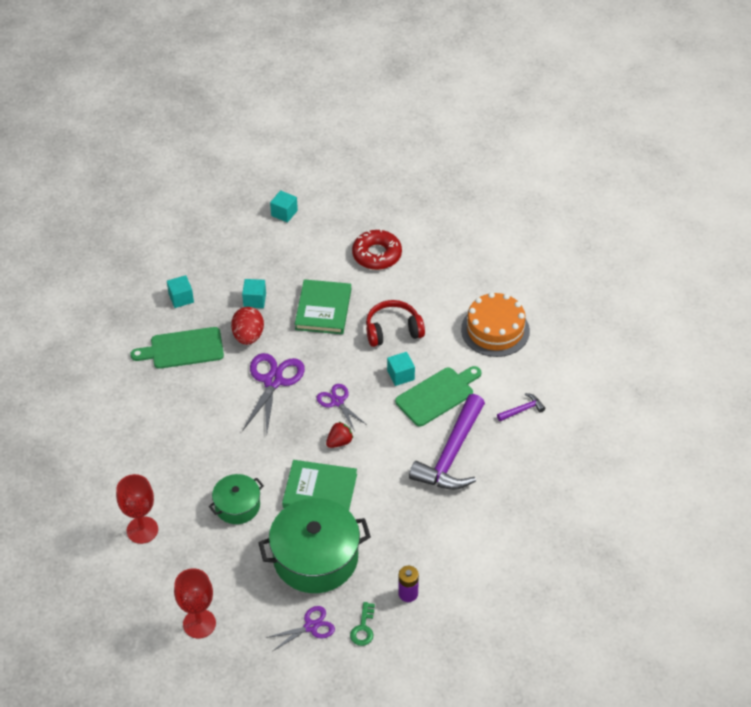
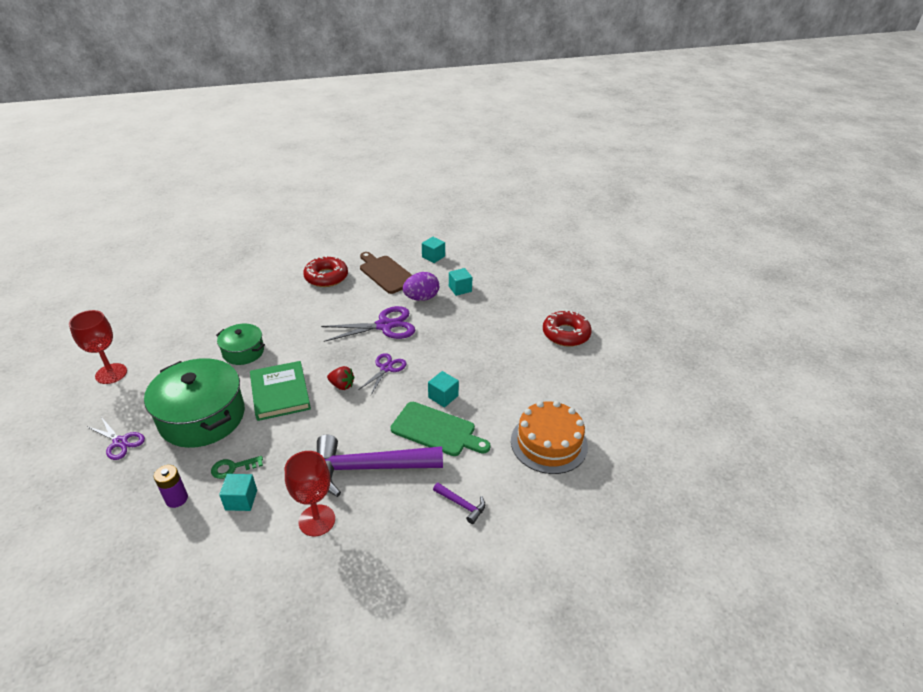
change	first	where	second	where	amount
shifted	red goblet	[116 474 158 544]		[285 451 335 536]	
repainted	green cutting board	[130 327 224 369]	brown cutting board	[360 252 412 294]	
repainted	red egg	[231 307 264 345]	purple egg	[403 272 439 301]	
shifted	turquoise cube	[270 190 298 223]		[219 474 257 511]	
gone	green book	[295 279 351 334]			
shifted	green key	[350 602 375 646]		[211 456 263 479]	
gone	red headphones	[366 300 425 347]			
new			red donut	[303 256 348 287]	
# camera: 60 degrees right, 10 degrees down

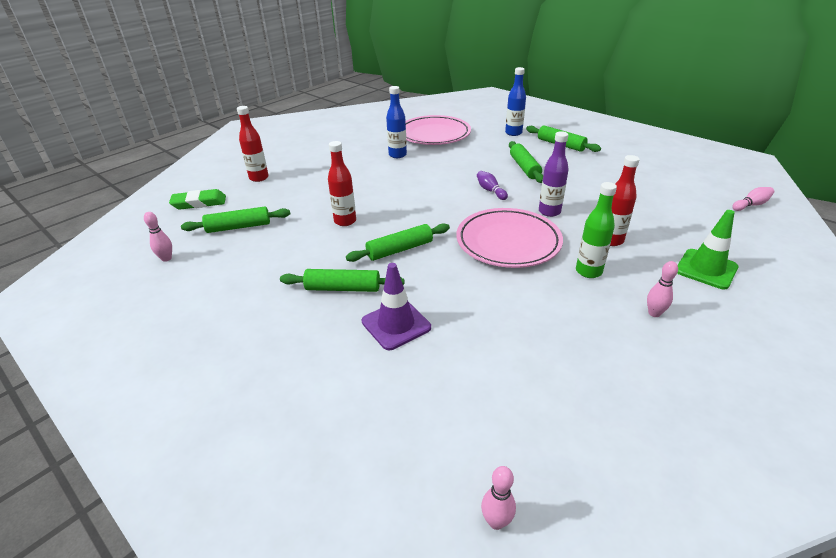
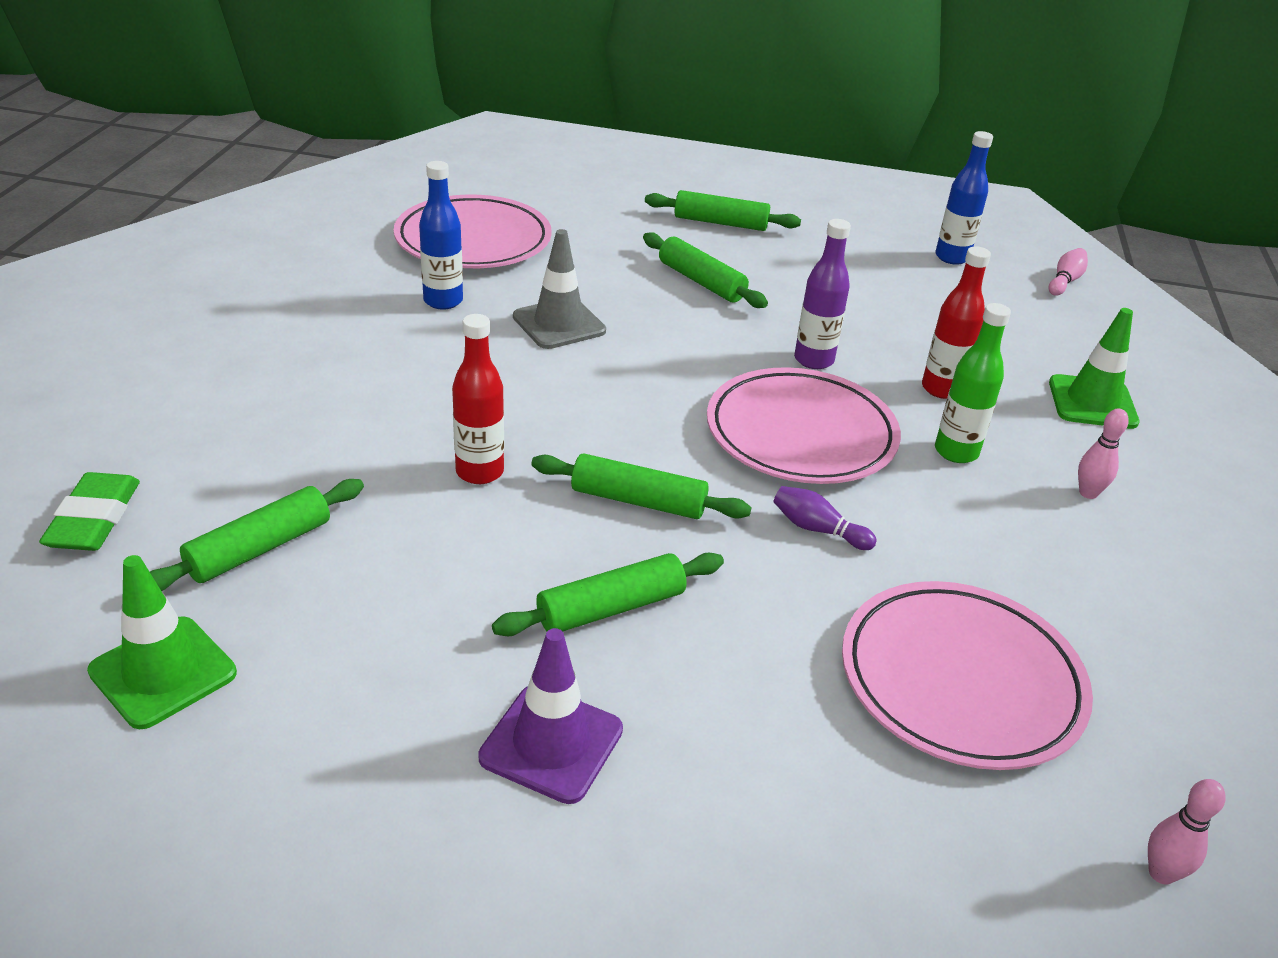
change	first	where	second	where	amount
swapped	pink bowling pin	[144 212 172 262]	green traffic cone	[87 555 237 729]	
rotated	green eraser	[169 189 226 210]		[39 472 140 551]	45 degrees counterclockwise
gone	red bottle	[237 106 269 182]			
rotated	green rolling pin	[346 223 450 262]		[531 453 751 519]	75 degrees clockwise
shifted	purple traffic cone	[362 263 431 350]		[478 628 623 804]	
shifted	purple bowling pin	[477 171 508 200]		[773 486 877 550]	
shifted	blue bottle	[505 67 526 136]		[935 131 993 265]	
new			grey traffic cone	[513 229 606 349]	
new			pink plate	[842 581 1093 770]	
# camera: 35 degrees left, 0 degrees up

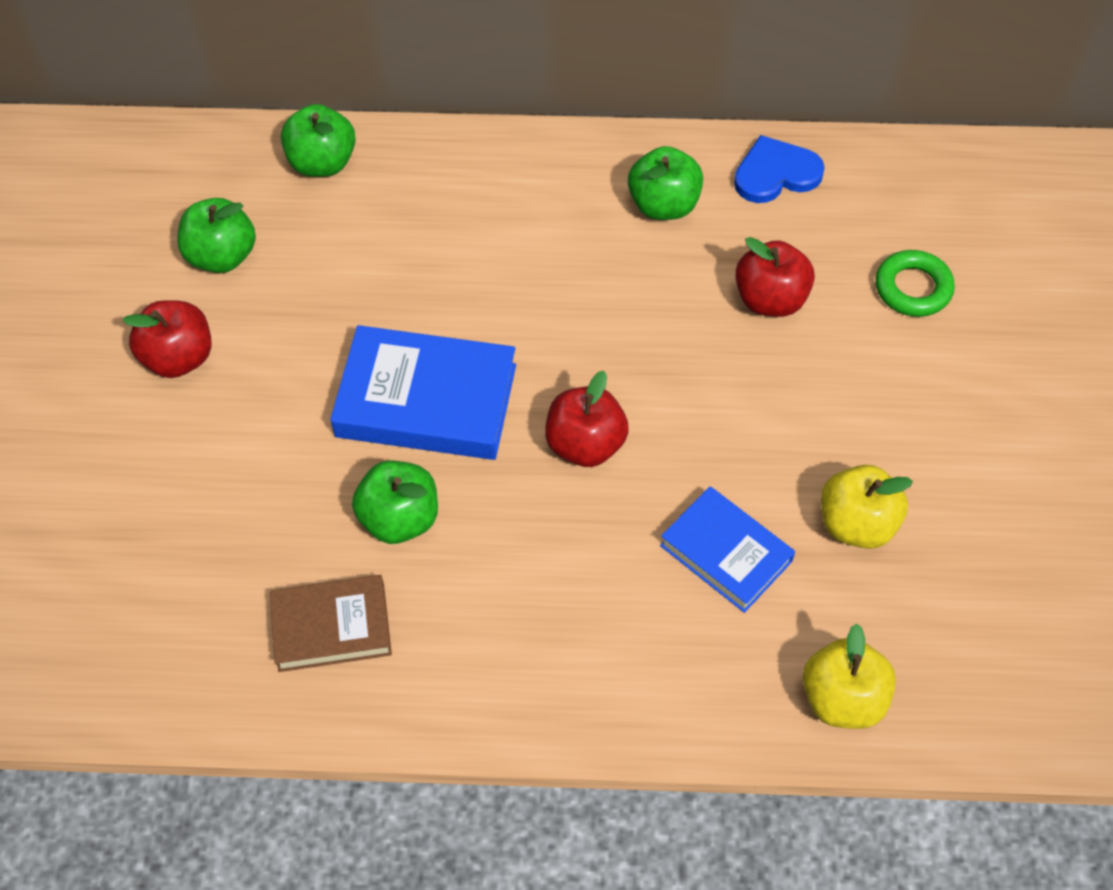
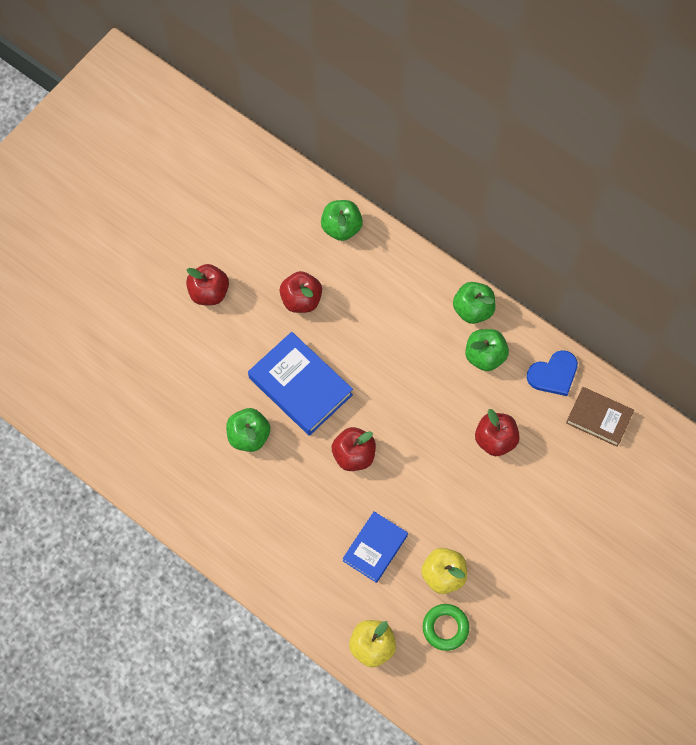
change	first	where	second	where	amount
shifted	green apple	[177 198 256 273]		[453 282 496 324]	
shifted	brown book	[270 575 392 672]		[566 387 634 447]	
rotated	blue book	[660 486 795 613]		[343 511 408 583]	45 degrees clockwise
rotated	blue heart	[734 135 825 203]		[527 350 578 396]	135 degrees clockwise
shifted	green ring	[876 250 955 317]		[423 604 469 651]	
new			red apple	[280 271 322 313]	
# camera: 35 degrees right, 10 degrees up

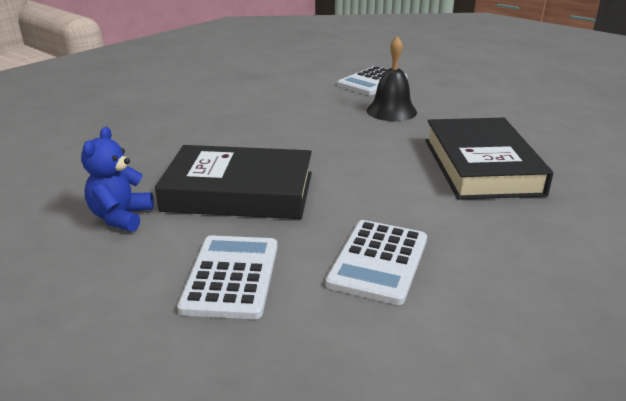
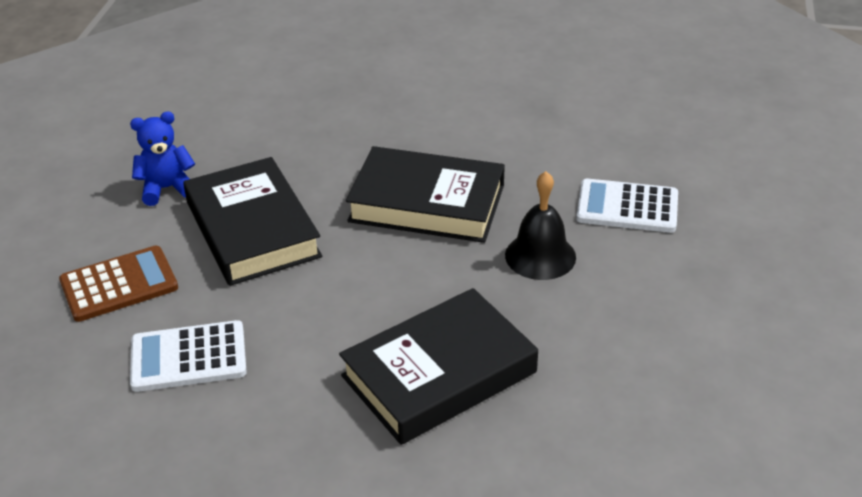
change	first	where	second	where	amount
repainted	white calculator	[177 235 277 319]	brown calculator	[59 246 178 322]	
new			black book	[346 146 505 243]	
# camera: 60 degrees right, 10 degrees up

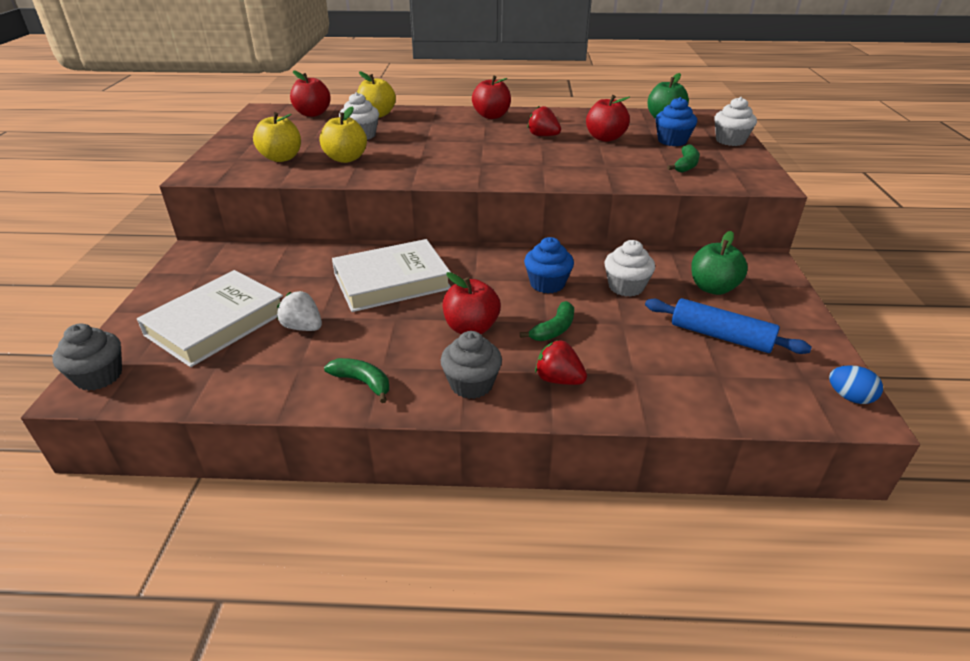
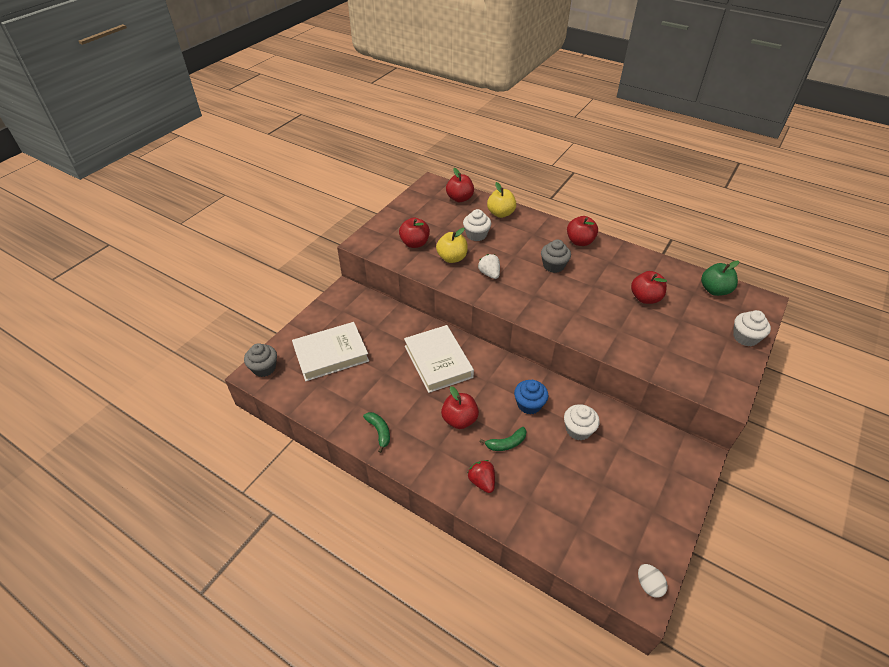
change	first	where	second	where	amount
repainted	yellow apple	[253 112 301 162]	red apple	[399 218 430 248]	
shifted	white strawberry	[277 291 322 331]		[478 254 500 279]	
rotated	white book	[332 239 451 312]		[404 325 474 393]	60 degrees clockwise
shifted	grey cupcake	[440 331 502 399]		[541 239 571 273]	
gone	red strawberry	[528 106 561 136]			
gone	blue rolling pin	[645 298 812 354]			
gone	blue cupcake	[656 97 697 146]			
gone	green banana	[667 144 700 173]			
gone	green apple	[691 231 748 295]			
repainted	blue egg	[829 365 883 404]	white egg	[638 564 668 598]	
# camera: 30 degrees right, 10 degrees up

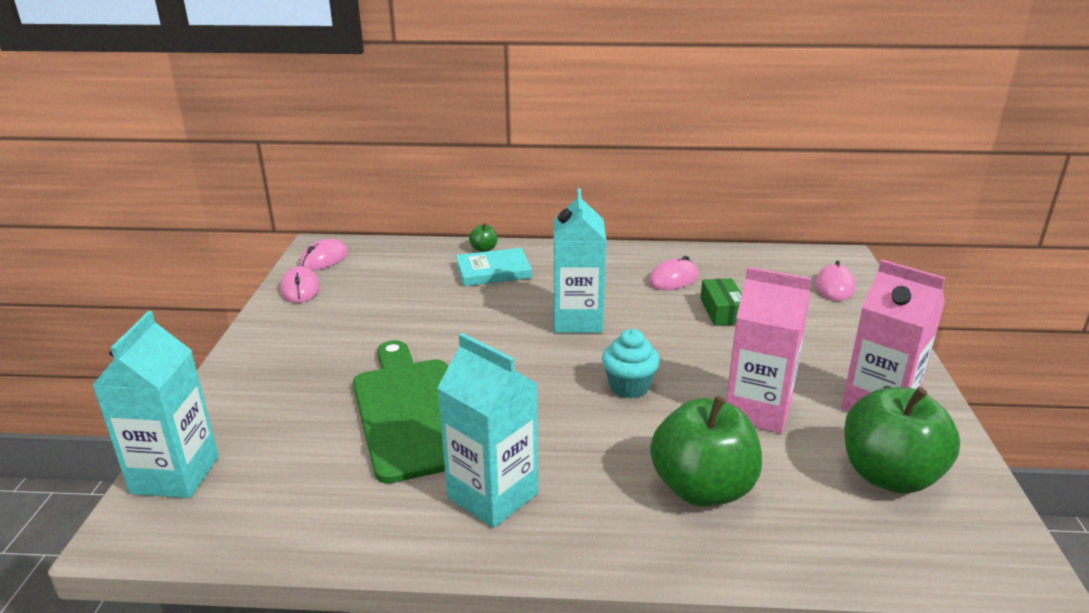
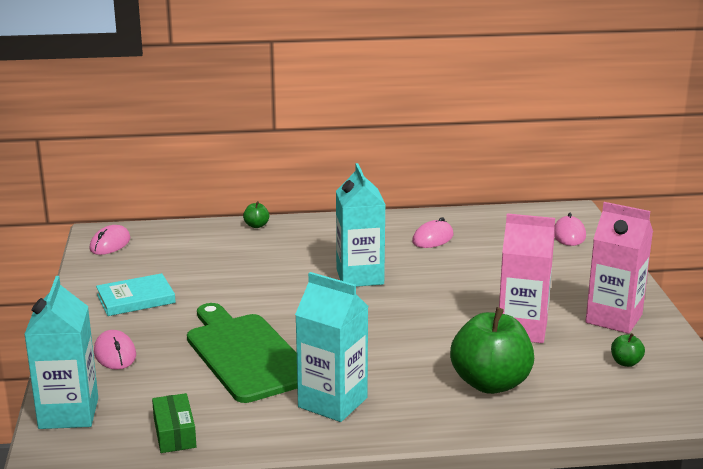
change	first	where	second	where	amount
shifted	pink mouse	[280 266 320 303]		[94 330 136 370]	
shifted	turquoise book	[456 248 532 286]		[96 273 176 316]	
gone	turquoise cupcake	[602 329 660 399]			
shifted	green box	[700 278 742 326]		[152 393 197 453]	
scaled	green apple	[844 387 960 493]		[611 333 645 367]	x0.41
# camera: 10 degrees left, 5 degrees down

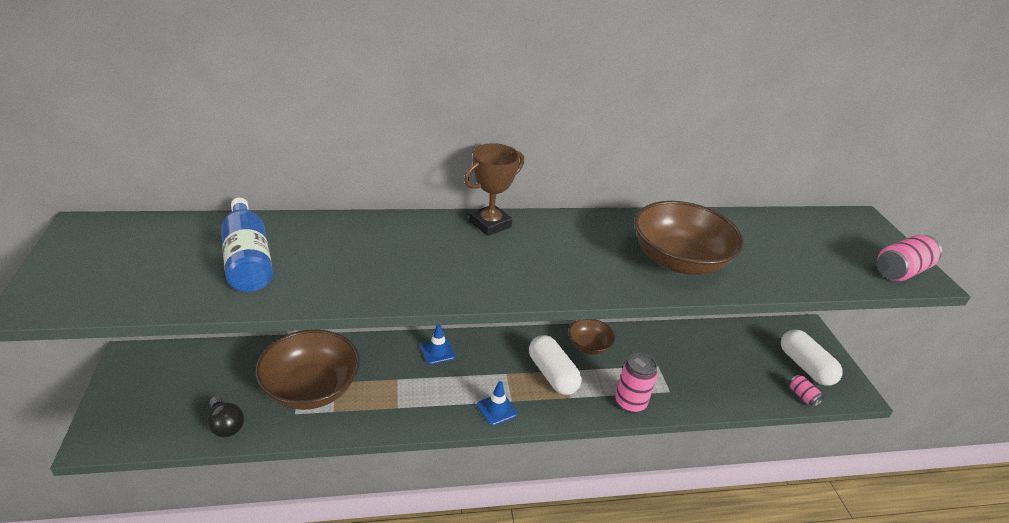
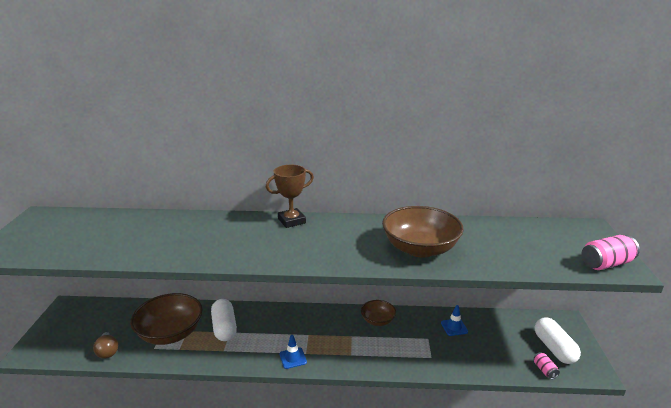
change	first	where	second	where	amount
repainted	black light bulb	[208 396 244 438]	brown light bulb	[93 332 118 359]	
gone	blue bottle	[221 198 273 292]			
shifted	blue traffic cone	[420 325 456 365]		[441 305 468 336]	
shifted	white capsule	[529 335 582 395]		[211 299 237 341]	
gone	pink can	[615 353 658 413]			
# camera: 15 degrees right, 10 degrees down

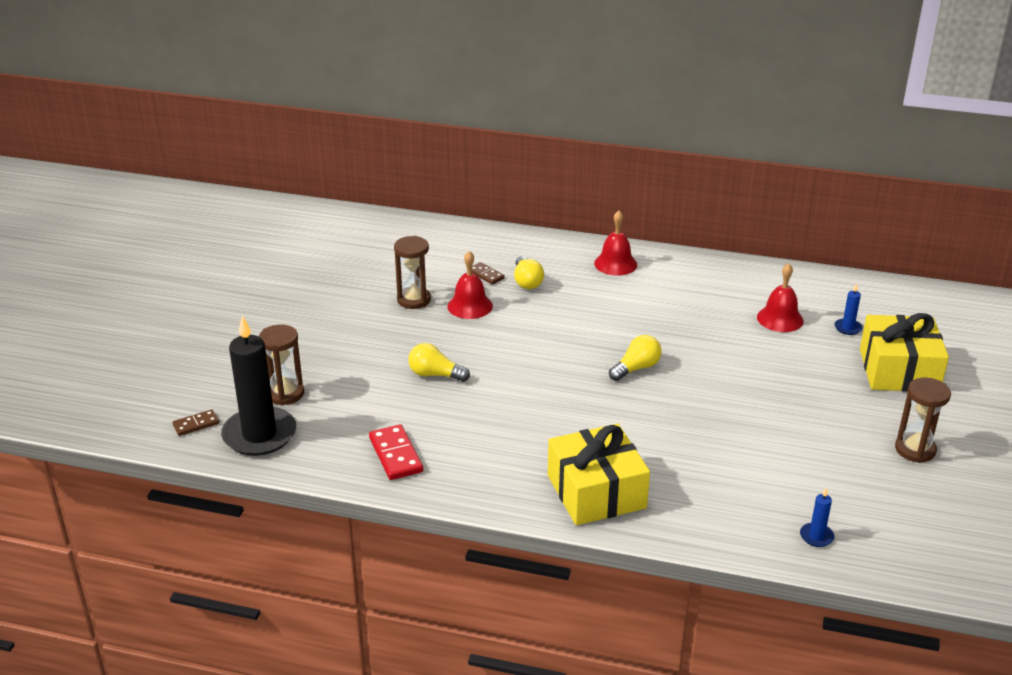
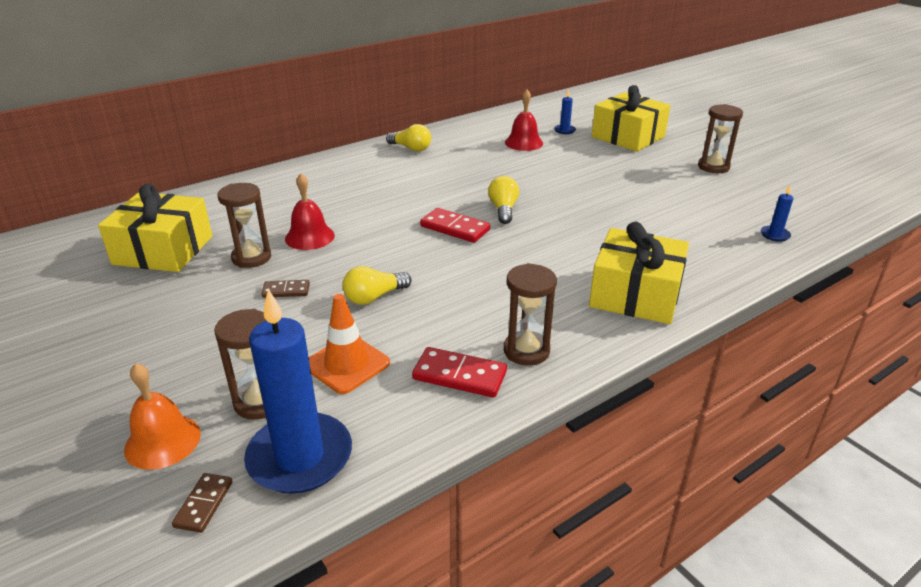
change	first	where	second	where	amount
repainted	black candle	[221 315 296 456]	blue candle	[244 289 352 494]	
shifted	brown domino	[472 262 505 285]		[261 280 310 298]	
shifted	yellow light bulb	[514 256 544 289]		[386 124 431 151]	
gone	red bell	[594 211 637 276]			
new			yellow gift	[98 183 212 272]	
new			orange bell	[124 363 201 470]	
new			orange traffic cone	[309 294 390 394]	
new			red domino	[420 208 490 243]	
new			brown hourglass	[504 263 557 366]	
# camera: 50 degrees left, 0 degrees up

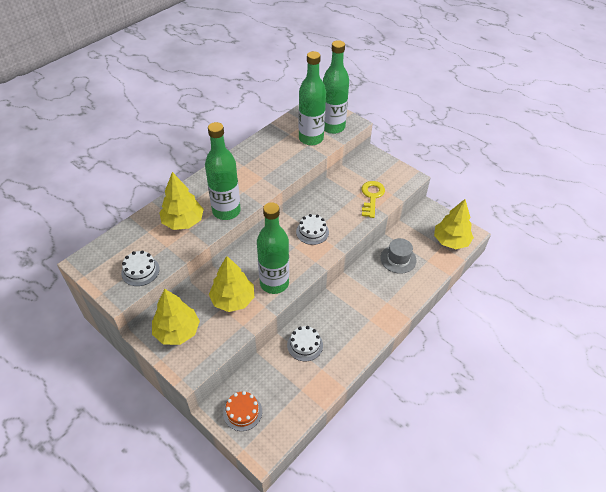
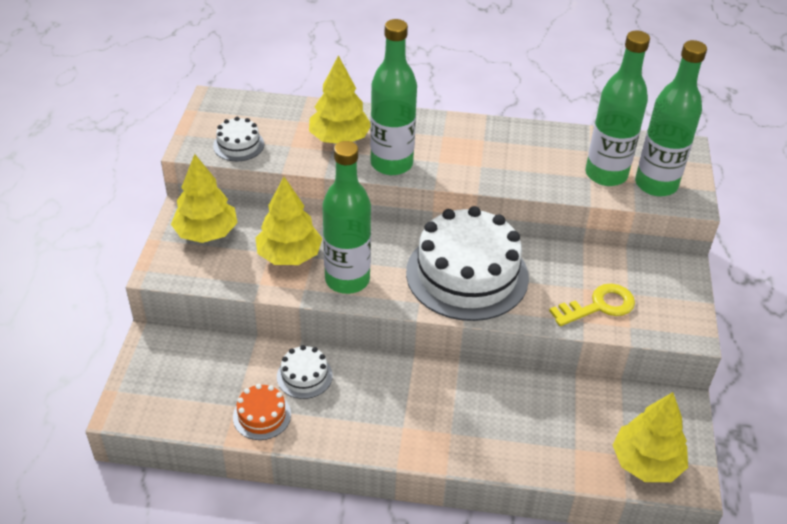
change	first	where	second	where	amount
shifted	orange cake	[223 391 262 431]		[233 384 291 440]	
scaled	white cake	[296 214 329 245]		[406 206 529 321]	x2.27
gone	grey hat	[380 238 416 274]			
# camera: 55 degrees right, 5 degrees down

